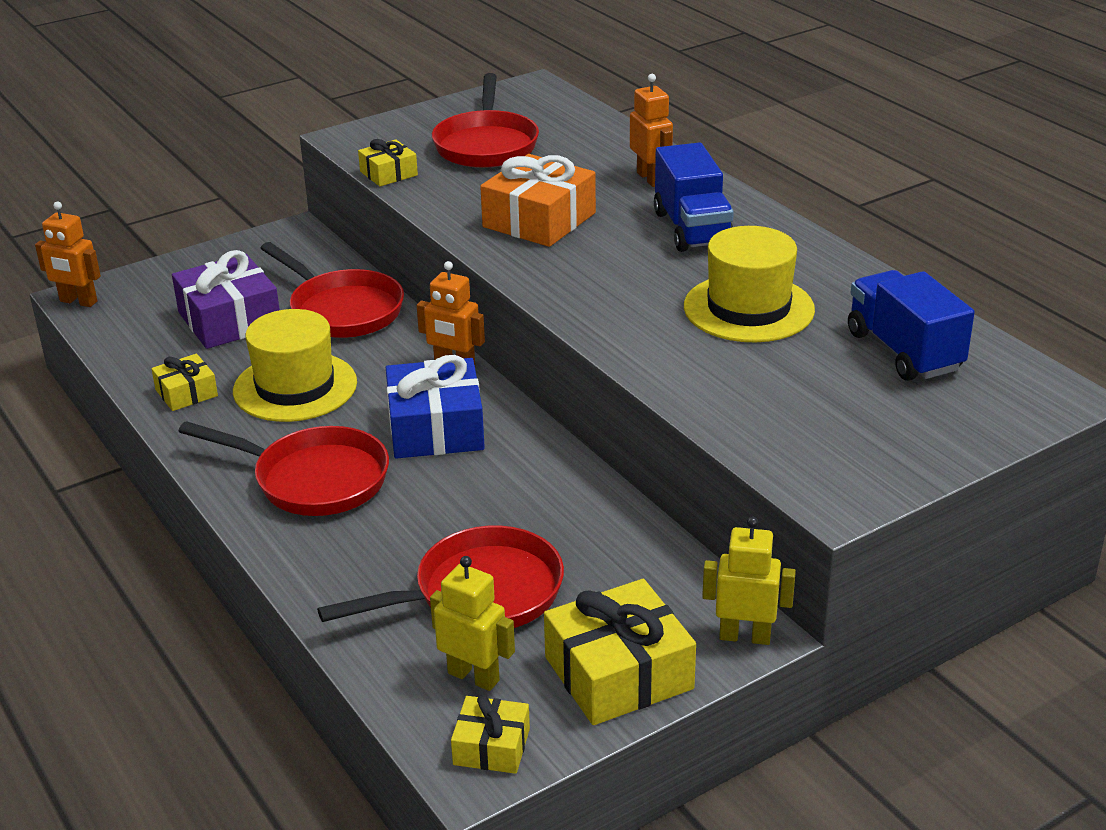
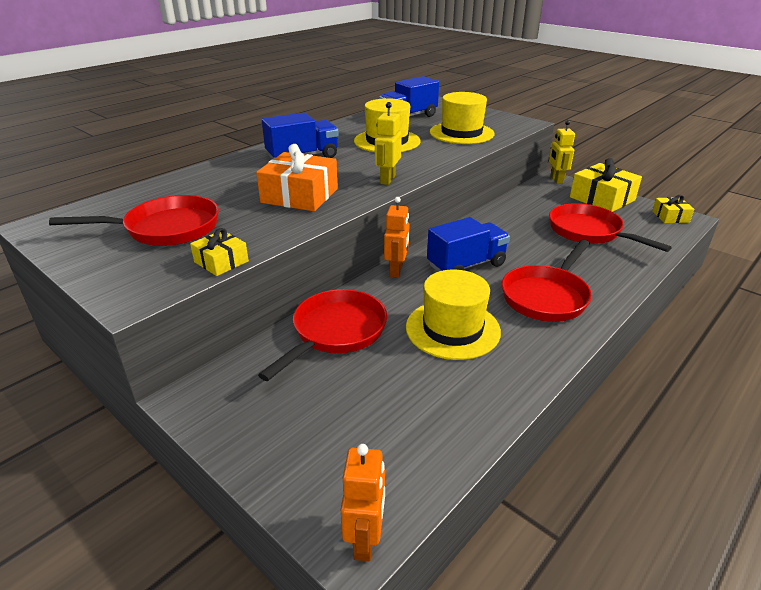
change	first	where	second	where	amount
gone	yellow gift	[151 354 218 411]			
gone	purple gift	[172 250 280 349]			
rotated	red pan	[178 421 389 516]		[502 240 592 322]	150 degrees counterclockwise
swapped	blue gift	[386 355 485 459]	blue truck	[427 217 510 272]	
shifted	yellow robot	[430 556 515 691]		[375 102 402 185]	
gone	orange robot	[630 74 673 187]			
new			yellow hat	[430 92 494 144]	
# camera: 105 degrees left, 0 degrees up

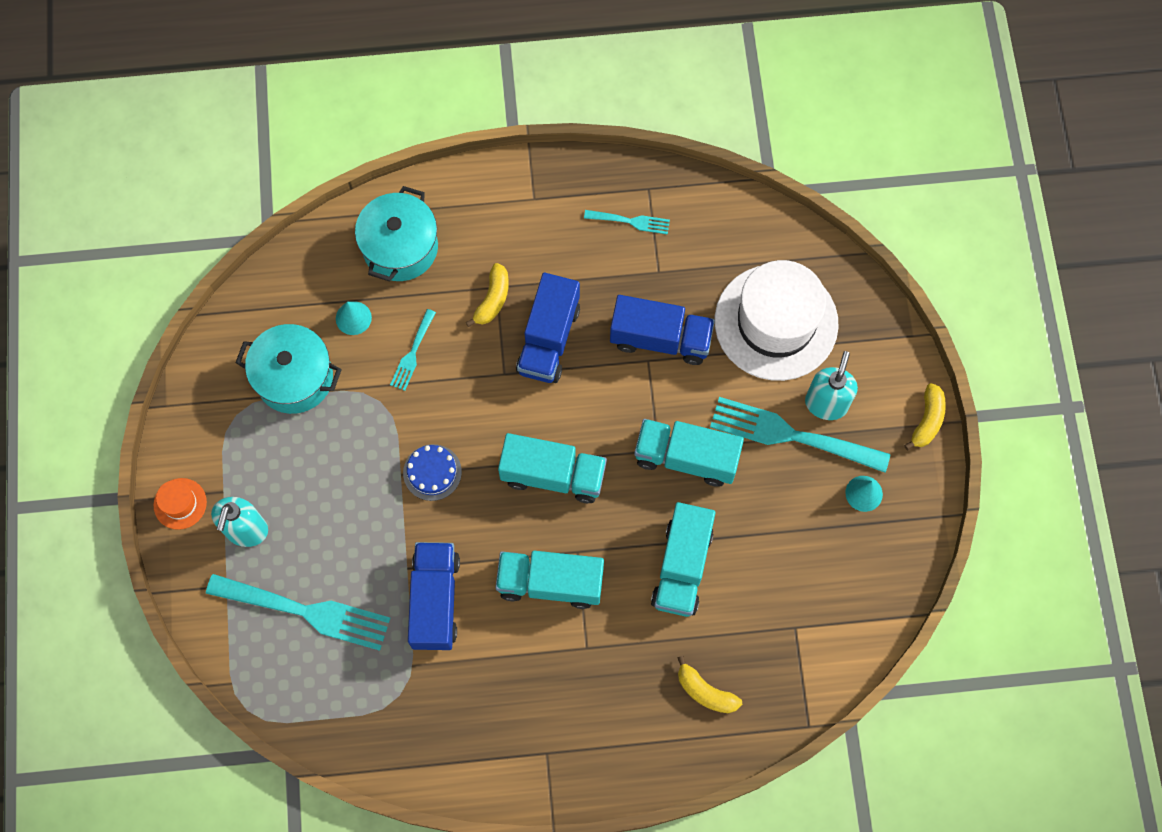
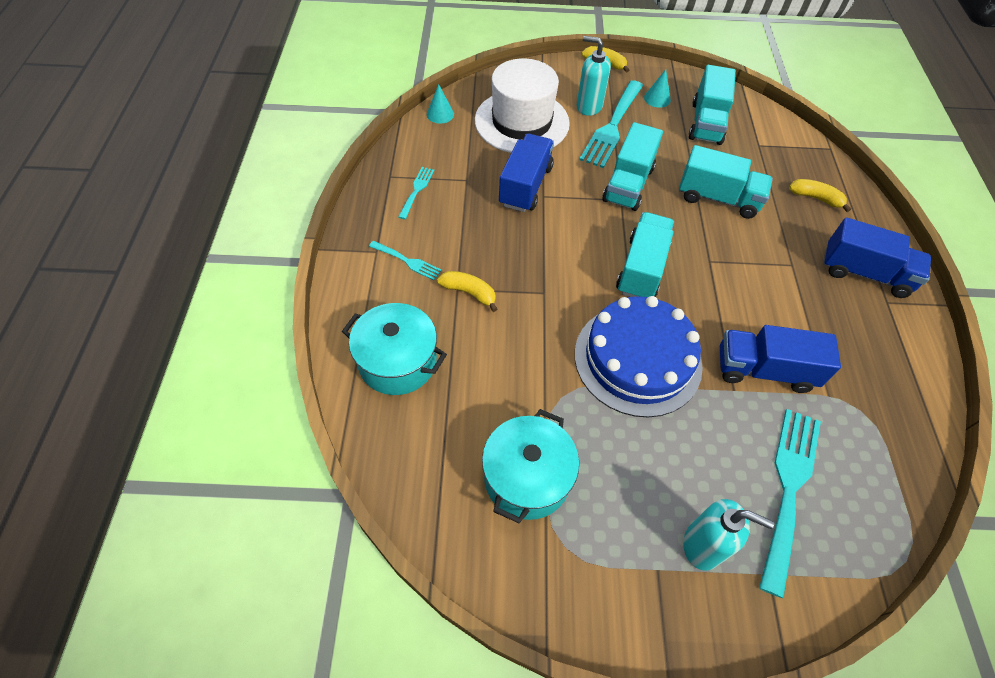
change	first	where	second	where	amount
gone	orange hat	[153 478 207 530]			
shifted	turquoise cone	[336 301 372 335]		[427 84 454 124]	
shifted	turquoise fork	[390 309 436 391]		[369 241 442 280]	
scaled	blue cake	[403 444 462 501]		[575 296 703 417]	x2.25
shifted	turquoise truck	[495 551 604 609]		[689 65 736 145]	
shifted	blue truck	[516 273 580 383]		[823 217 931 298]	
rotated	yellow banana	[678 656 742 713]		[789 179 851 212]	105 degrees counterclockwise
# camera: 85 degrees left, 15 degrees down

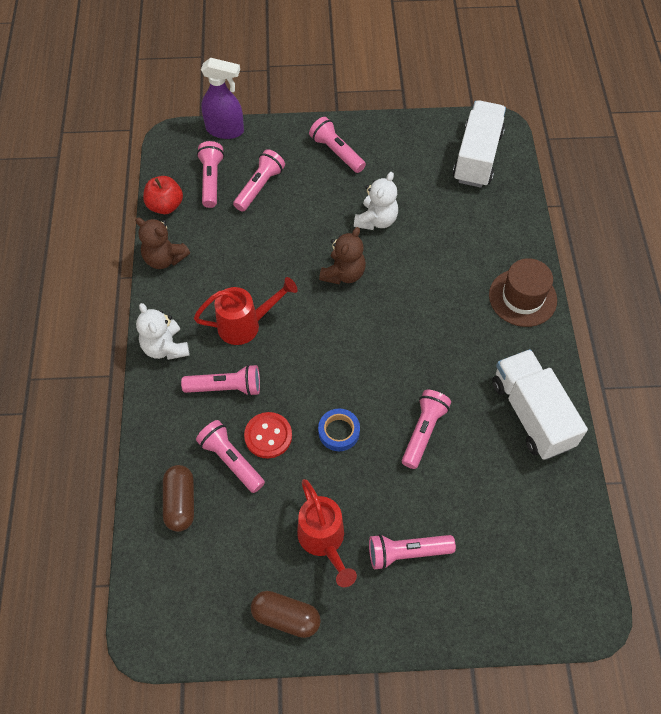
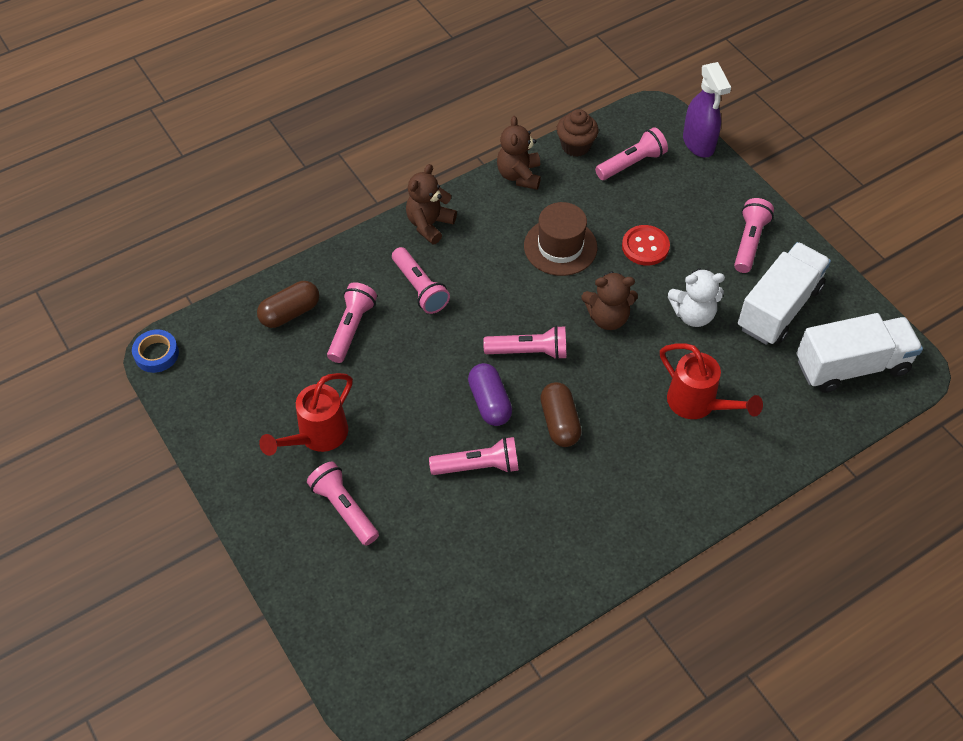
change	first	where	second	where	amount
repainted	white teddy bear	[136 303 190 360]	brown teddy bear	[406 164 457 245]	
swapped	red apple	[143 176 183 214]	brown cupcake	[557 109 599 157]	
shifted	red watering can	[194 277 298 345]		[660 343 763 419]	
shifted	pink flashlight	[233 149 285 212]		[483 326 566 360]	
shifted	red button	[244 412 292 458]		[622 225 670 266]	
shifted	brown capsule	[251 591 321 638]		[540 382 582 447]	
shifted	blue tape	[318 409 360 451]		[132 329 179 373]	
shifted	brown hat	[489 258 557 327]		[524 202 597 276]	
shifted	white truck	[492 349 588 460]		[738 242 831 345]	
new			purple capsule	[468 363 512 426]	
# camera: 60 degrees right, 5 degrees down

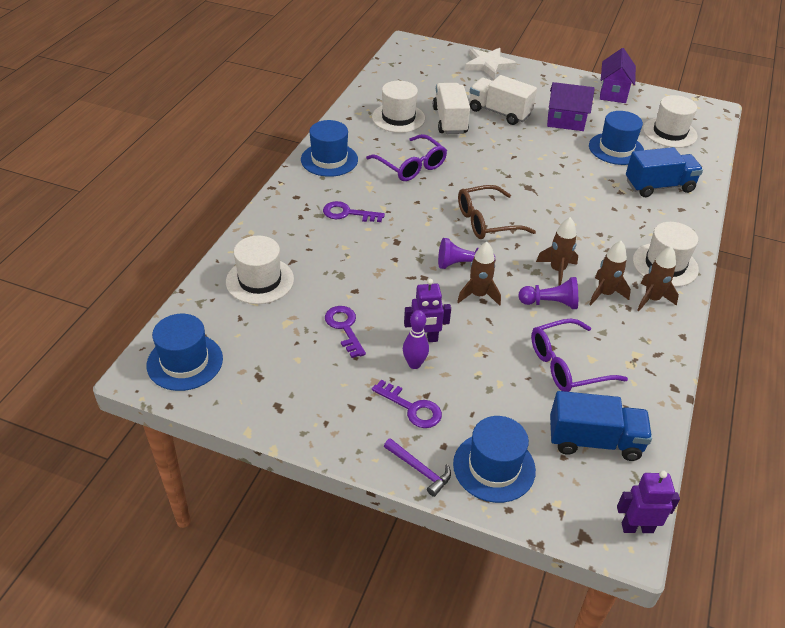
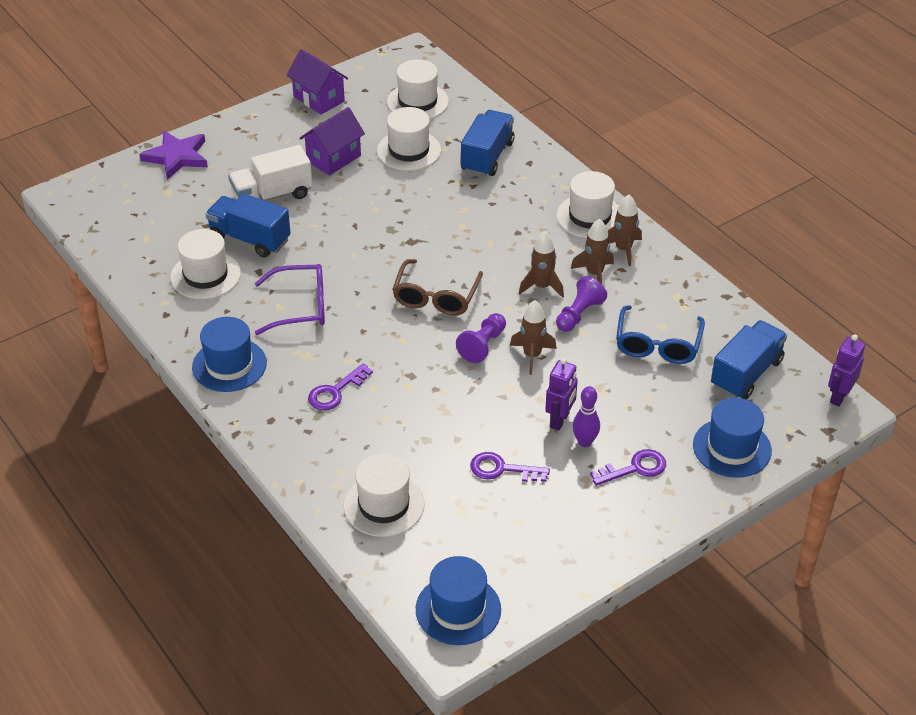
change	first	where	second	where	amount
gone	purple hammer	[384 438 451 497]			
repainted	white truck	[433 83 470 134]	blue truck	[206 193 291 258]	
repainted	white star	[465 48 517 79]	purple star	[139 131 208 180]	
repainted	purple glasses	[531 318 628 392]	blue glasses	[616 305 705 364]	
repainted	blue hat	[589 111 644 165]	white hat	[377 107 441 171]	
# camera: 55 degrees left, 0 degrees up

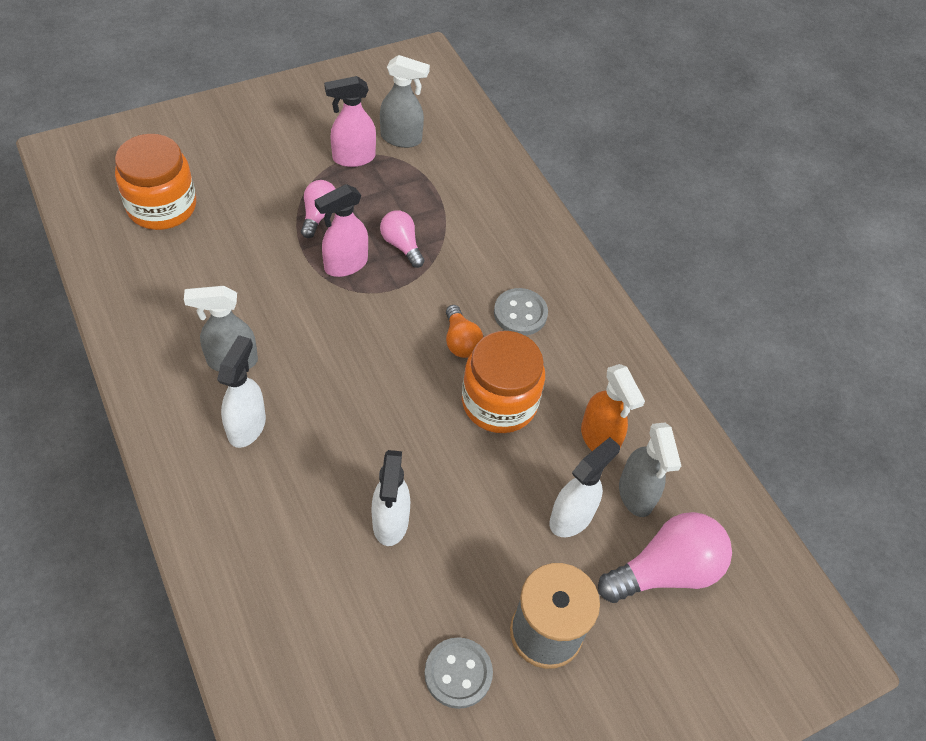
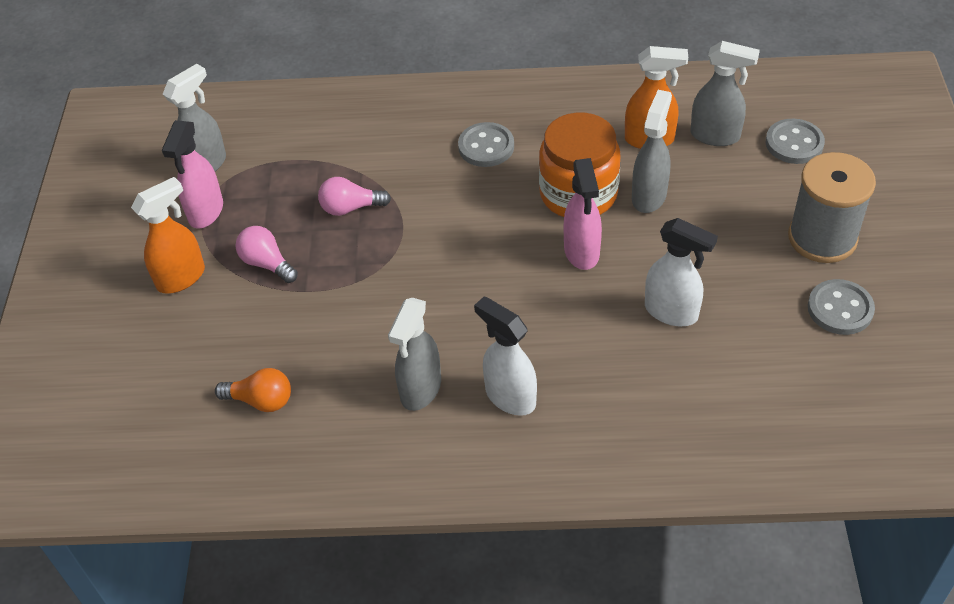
change	first	where	second	where	amount
gone	orange jar	[115 134 196 230]			
shifted	pink spray bottle	[315 184 368 277]		[564 158 602 270]	
shifted	orange light bulb	[446 305 483 358]		[215 368 291 412]	
gone	white spray bottle	[549 437 620 537]			
swapped	pink light bulb	[598 512 732 603]	grey button	[766 119 825 164]	
new			orange spray bottle	[131 177 205 293]	
new			grey spray bottle	[632 90 672 213]	
# camera: 55 degrees left, 5 degrees down

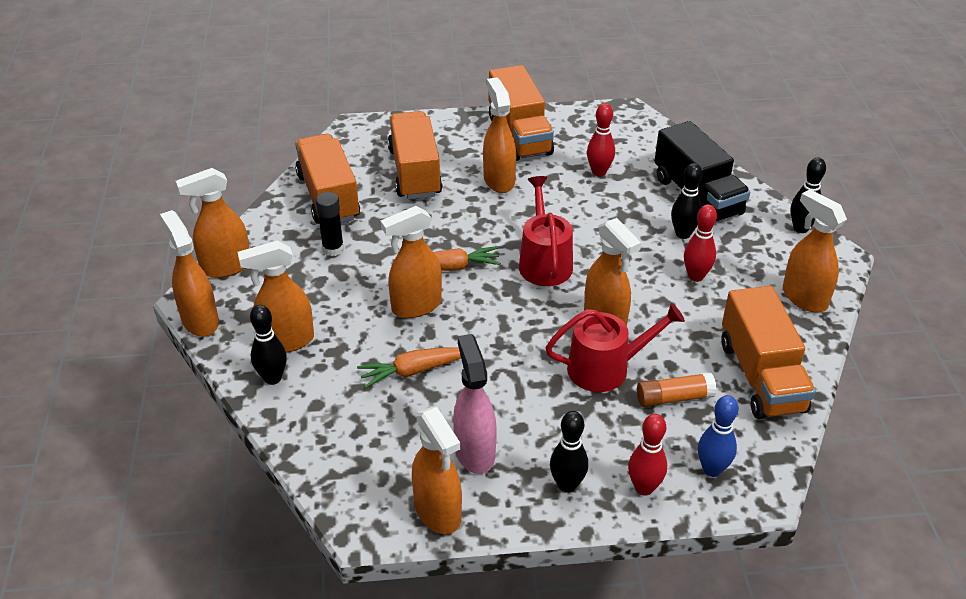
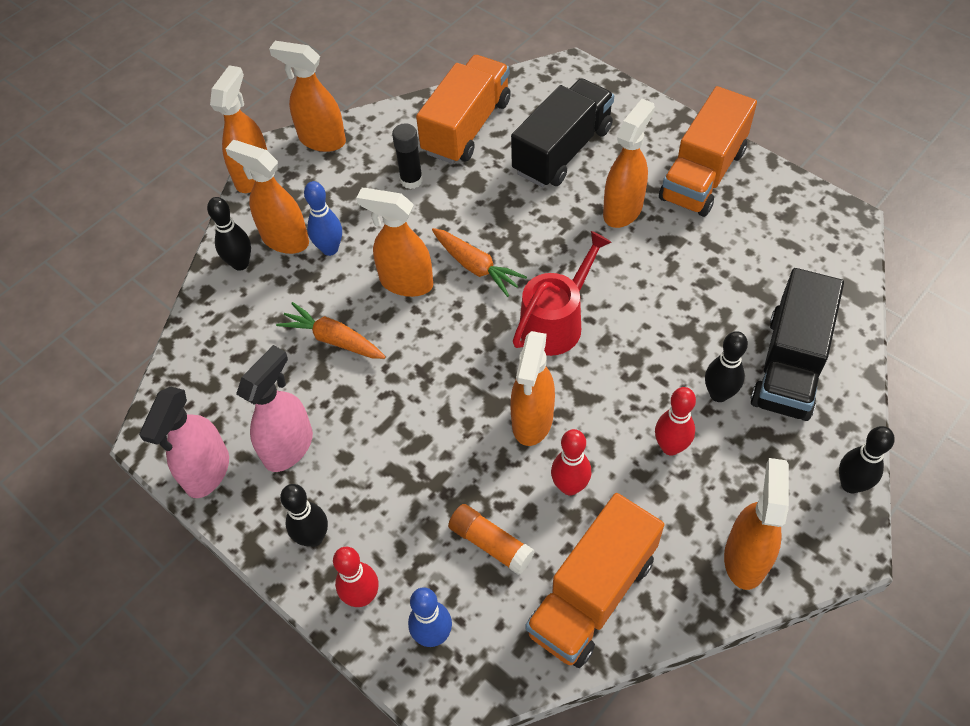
change	first	where	second	where	amount
repainted	orange truck	[388 111 442 199]	black truck	[511 78 614 187]	
repainted	orange spray bottle	[412 407 462 534]	pink spray bottle	[139 386 229 498]	
gone	red watering can	[545 303 685 392]			
shifted	red bowling pin	[587 103 615 177]		[551 429 591 496]	
new			blue bowling pin	[304 181 342 256]	
# camera: 50 degrees right, 15 degrees up

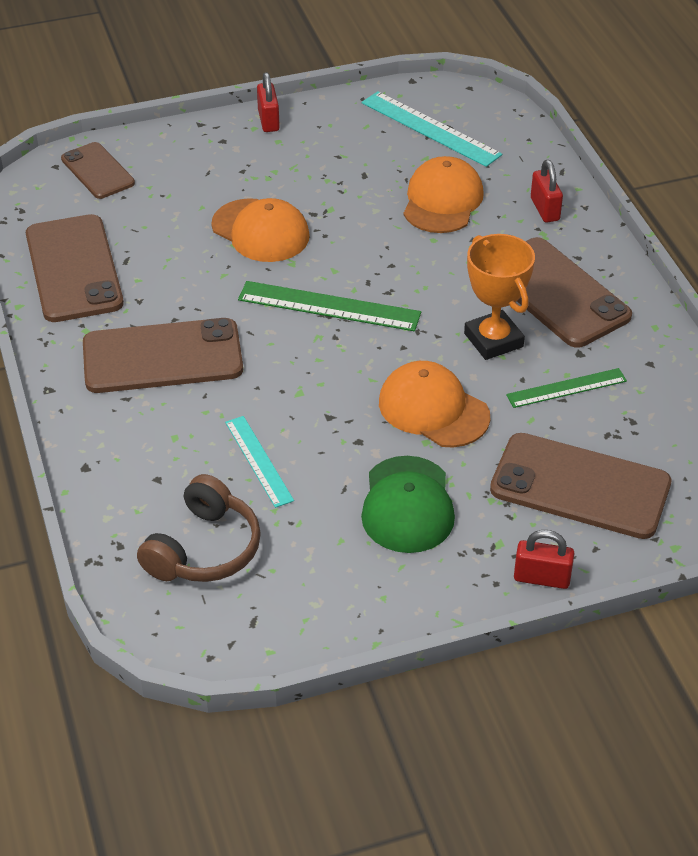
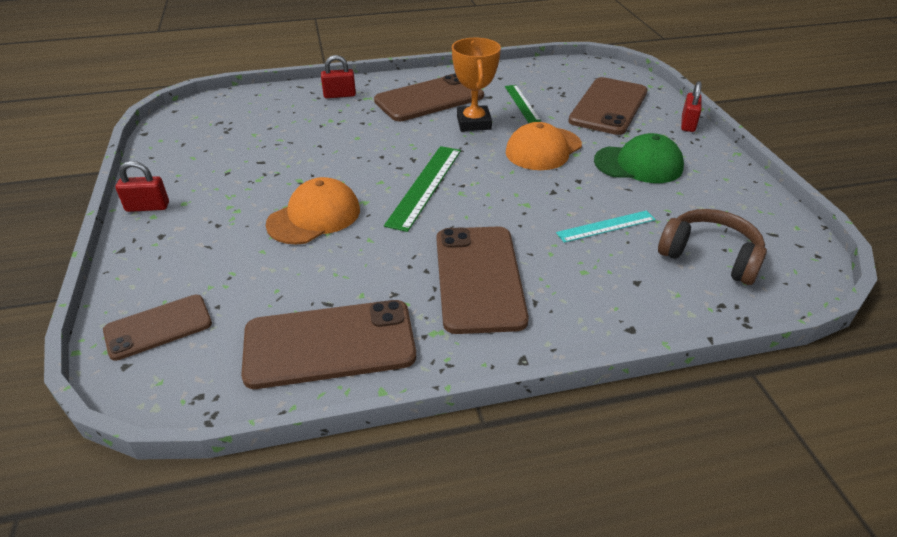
change	first	where	second	where	amount
gone	turquoise ruler	[362 91 502 167]			
gone	orange cap	[404 156 484 233]			
rotated	orange trophy	[464 234 535 360]		[452 38 501 131]	75 degrees counterclockwise
# camera: 85 degrees left, 5 degrees down

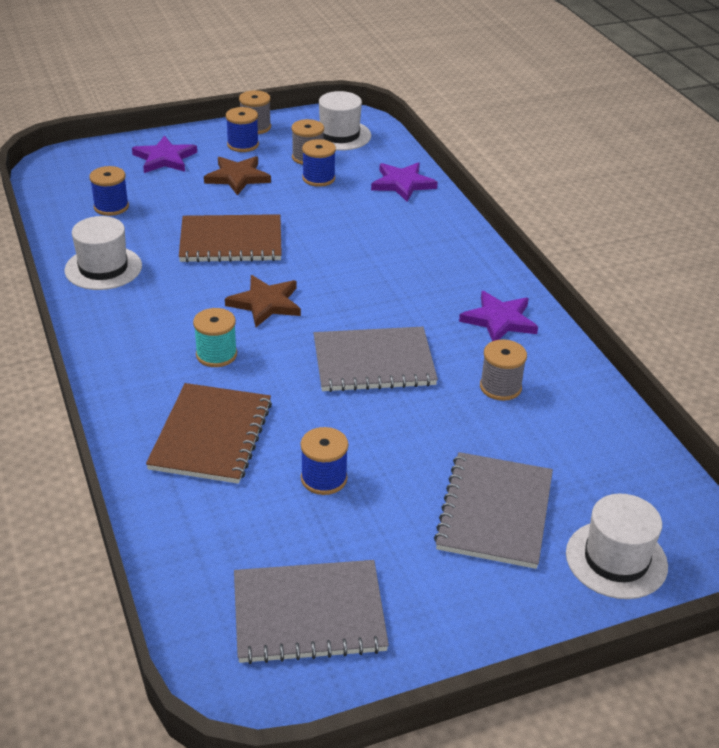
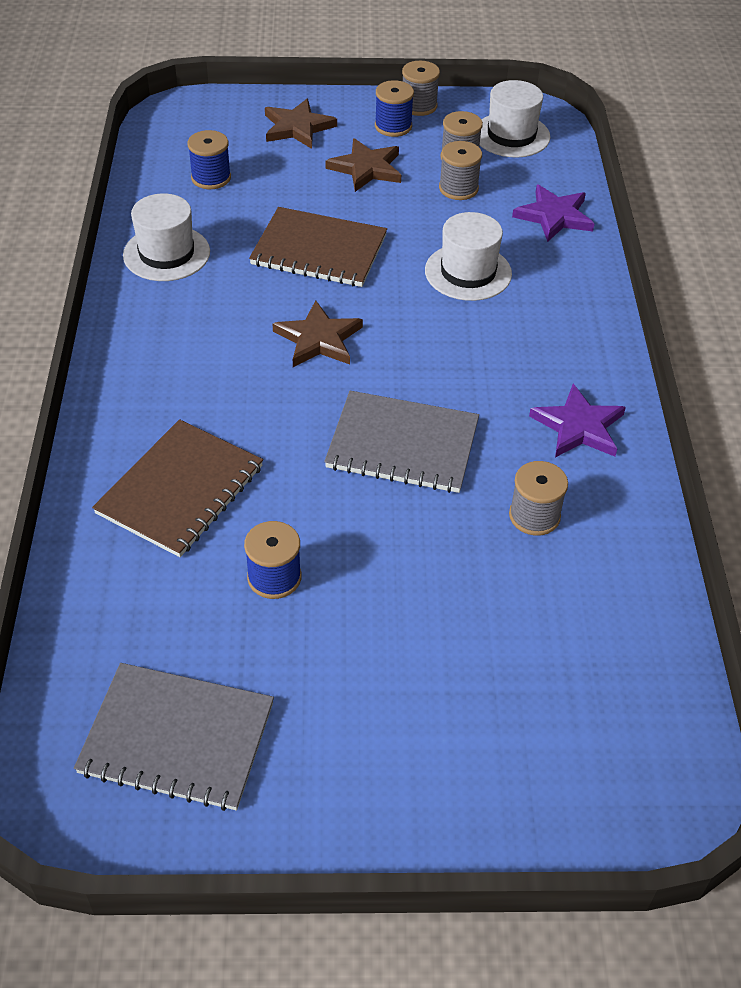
change	first	where	second	where	amount
repainted	purple star	[132 135 197 173]	brown star	[265 99 337 149]	
gone	turquoise spool	[193 308 237 367]			
repainted	blue spool	[302 139 336 187]	grey spool	[439 141 482 200]	
gone	grey notebook	[434 452 553 569]			
shifted	white hat	[566 494 668 599]		[425 212 512 301]	
# camera: 20 degrees right, 10 degrees up

